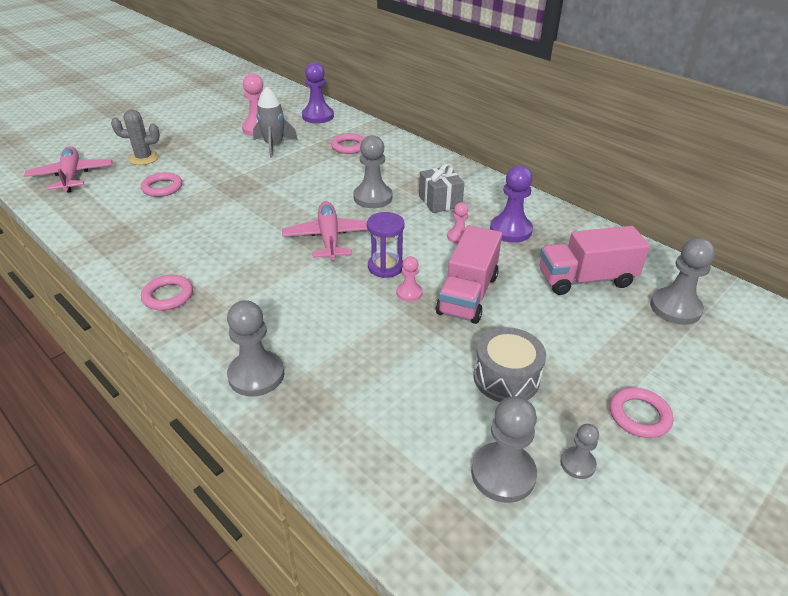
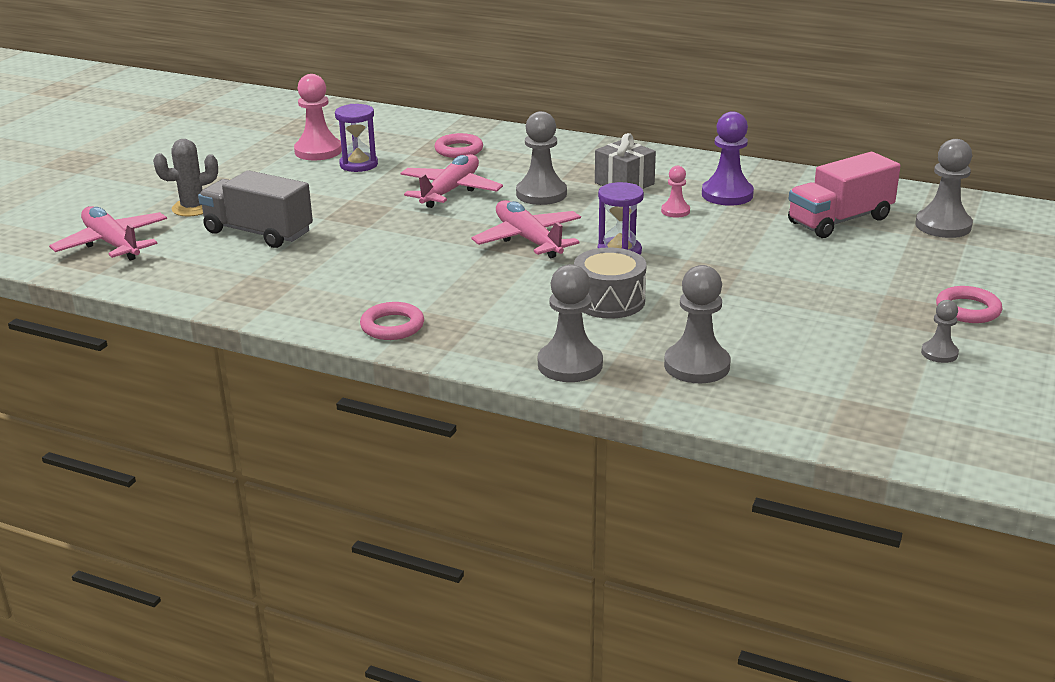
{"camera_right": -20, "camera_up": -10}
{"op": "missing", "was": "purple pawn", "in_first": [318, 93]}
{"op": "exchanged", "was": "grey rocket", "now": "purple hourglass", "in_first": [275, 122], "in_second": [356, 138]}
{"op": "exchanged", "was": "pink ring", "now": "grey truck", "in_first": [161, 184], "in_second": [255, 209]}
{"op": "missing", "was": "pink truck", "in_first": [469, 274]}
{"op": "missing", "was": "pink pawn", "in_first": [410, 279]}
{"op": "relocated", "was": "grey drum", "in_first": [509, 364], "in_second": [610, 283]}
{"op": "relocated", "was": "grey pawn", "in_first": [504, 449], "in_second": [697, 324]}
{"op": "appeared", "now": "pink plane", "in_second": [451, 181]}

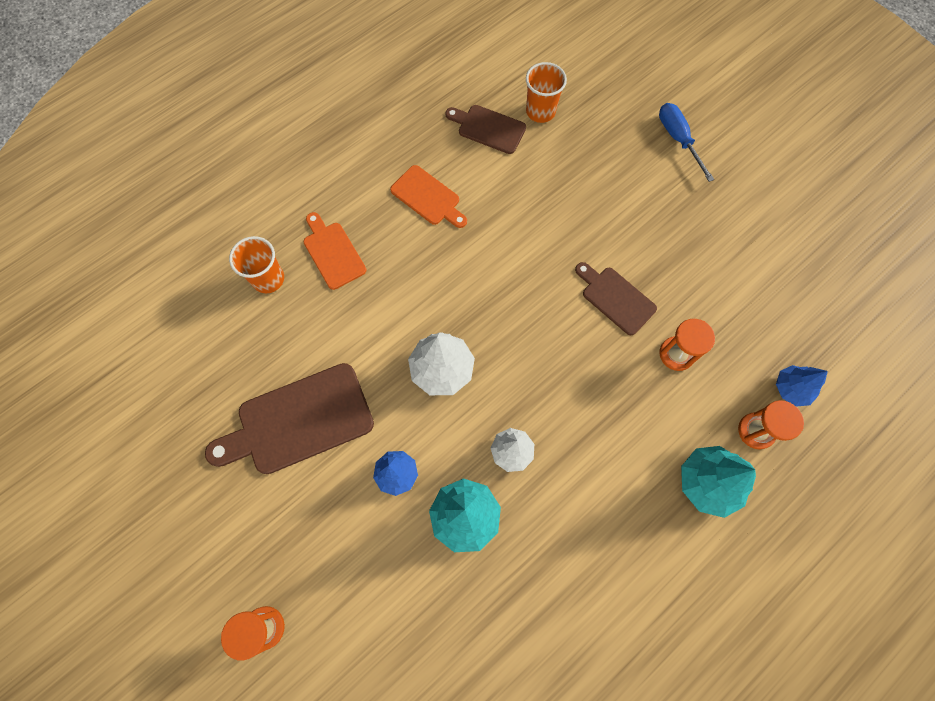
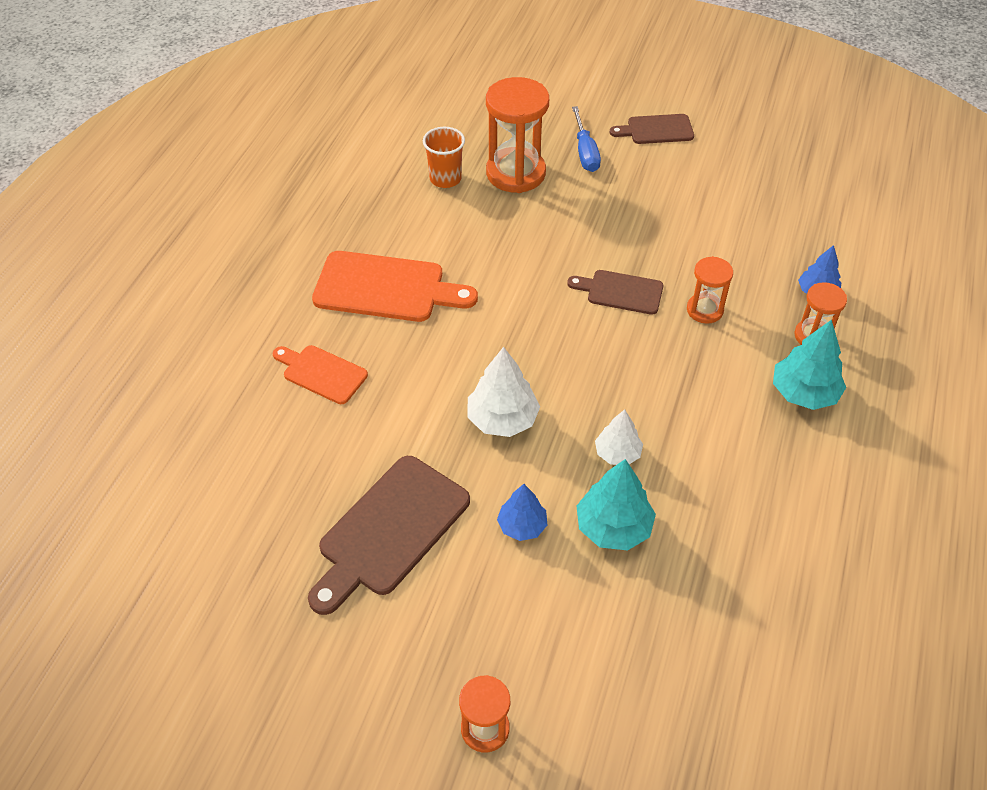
{"camera_right": -30, "camera_up": -20}
{"op": "spun", "was": "blue screwdriver", "in_first": [686, 142], "in_second": [586, 139], "clockwise": -135}
{"op": "relocated", "was": "brown cutting board", "in_first": [485, 129], "in_second": [652, 129]}
{"op": "size", "was": "orange cutting board", "in_first": [428, 196], "in_second": [395, 286], "ratio": 1.71}
{"op": "missing", "was": "orange cup", "in_first": [256, 264]}
{"op": "appeared", "now": "orange hourglass", "in_second": [517, 135]}

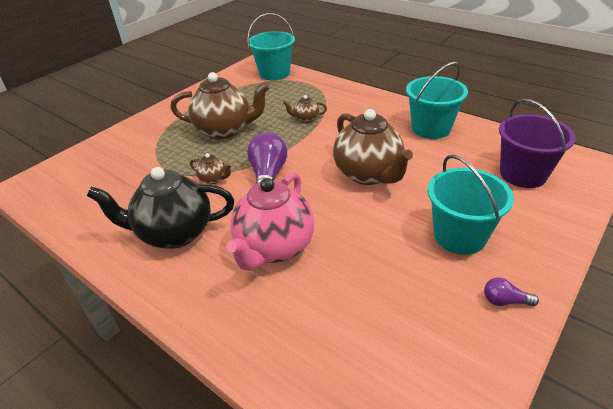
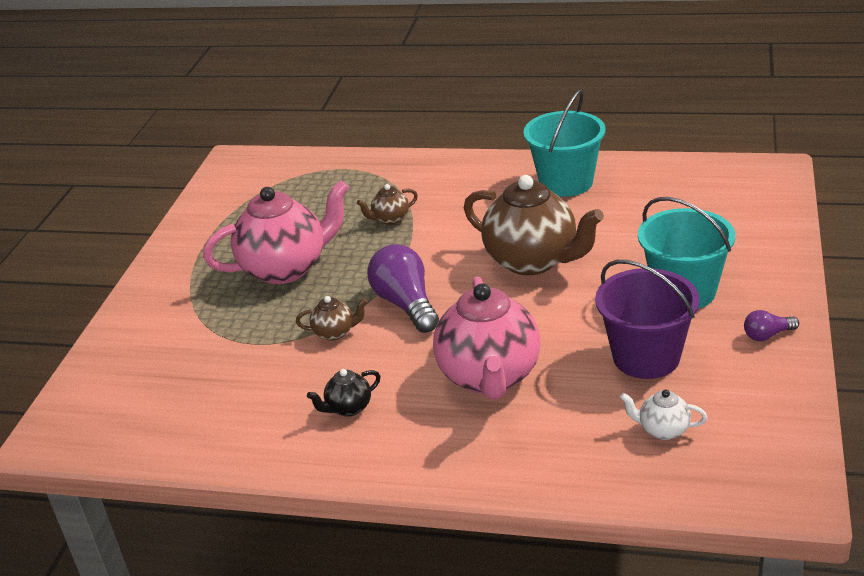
{"camera_right": -25, "camera_up": -5}
{"op": "missing", "was": "turquoise bucket", "in_first": [271, 46]}
{"op": "colour", "was": "brown teapot", "now": "pink teapot", "in_first": [220, 105], "in_second": [276, 232]}
{"op": "relocated", "was": "purple bucket", "in_first": [537, 143], "in_second": [647, 319]}
{"op": "size", "was": "black teapot", "in_first": [160, 208], "in_second": [344, 393], "ratio": 0.44}
{"op": "appeared", "now": "white teapot", "in_second": [663, 415]}

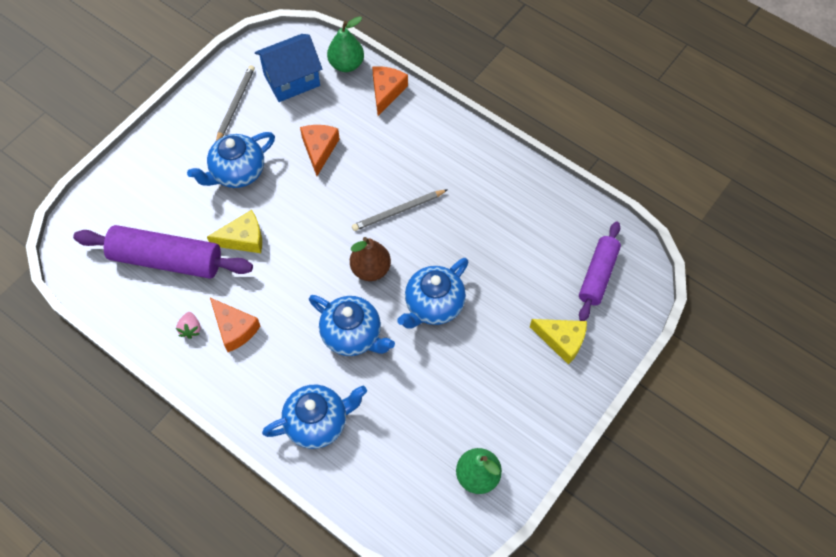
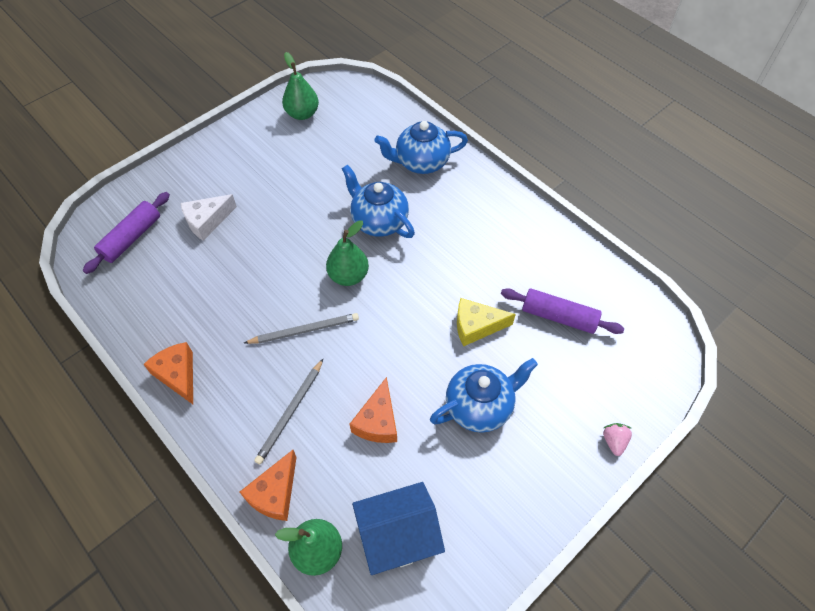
{"camera_right": -170, "camera_up": -5}
{"op": "relocated", "was": "grey pencil", "in_first": [235, 103], "in_second": [288, 412]}
{"op": "size", "was": "purple rolling pin", "in_first": [163, 252], "in_second": [562, 311], "ratio": 0.64}
{"op": "colour", "was": "brown pear", "now": "green pear", "in_first": [370, 259], "in_second": [347, 253]}
{"op": "missing", "was": "blue teapot", "in_first": [432, 293]}
{"op": "relocated", "was": "orange cheese", "in_first": [235, 325], "in_second": [168, 373]}
{"op": "relocated", "was": "pink strawberry", "in_first": [188, 325], "in_second": [617, 439]}
{"op": "missing", "was": "yellow cheese", "in_first": [558, 342]}
{"op": "appeared", "now": "white cheese", "in_second": [209, 217]}

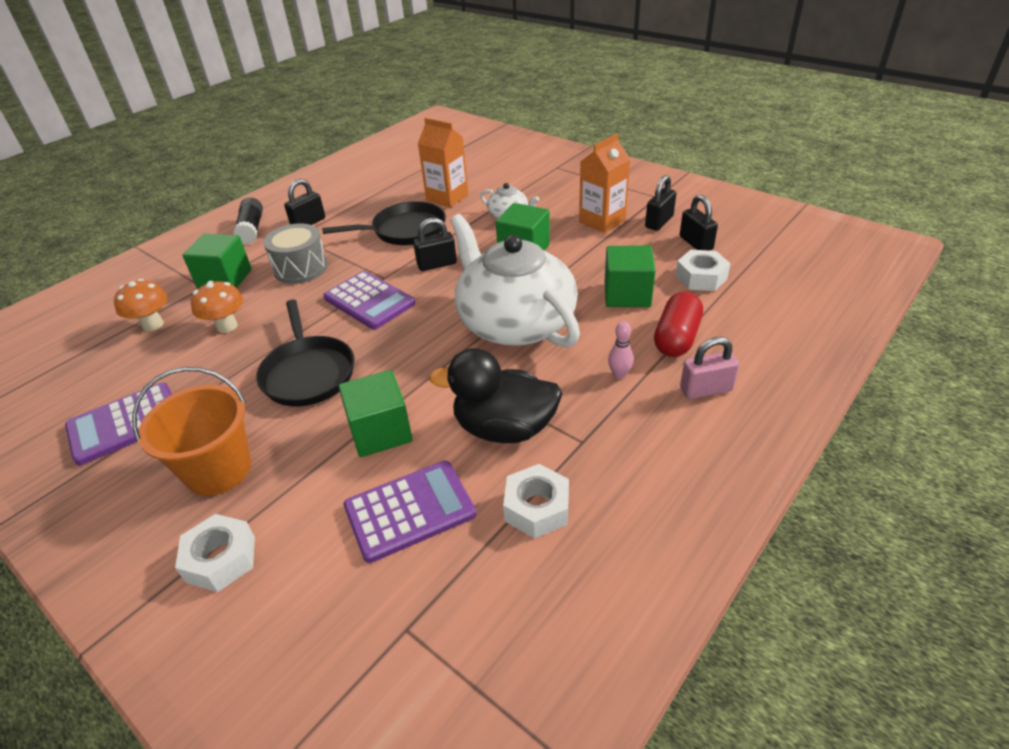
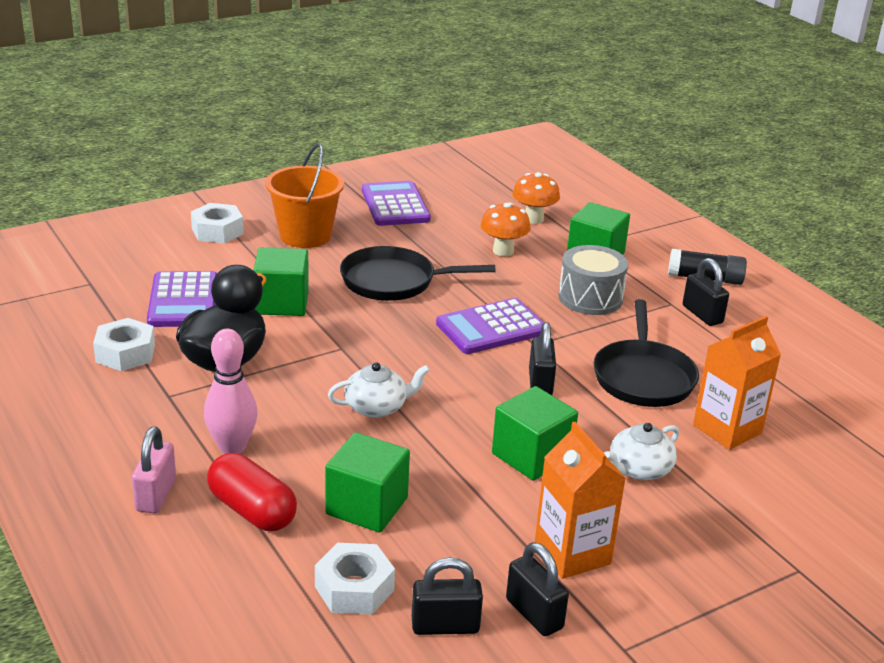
{"camera_right": 105, "camera_up": -10}
{"op": "size", "was": "white teapot", "in_first": [515, 281], "in_second": [379, 390], "ratio": 0.43}
{"op": "size", "was": "pink bowling pin", "in_first": [621, 350], "in_second": [231, 391], "ratio": 1.8}

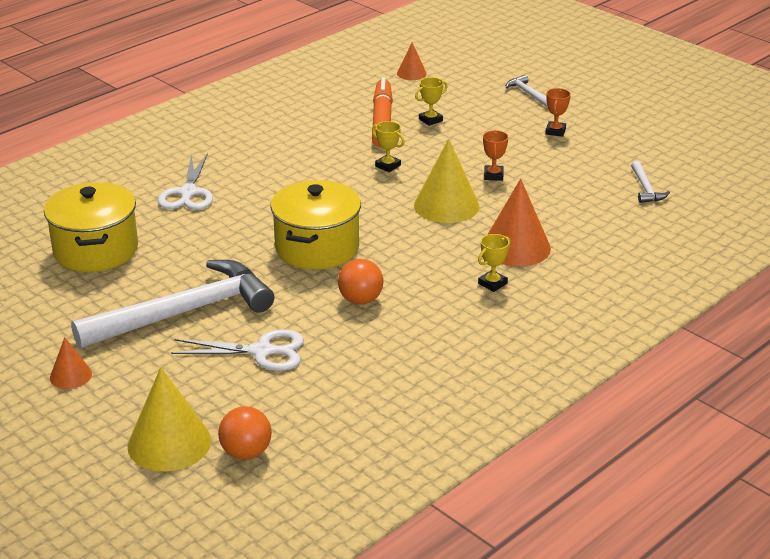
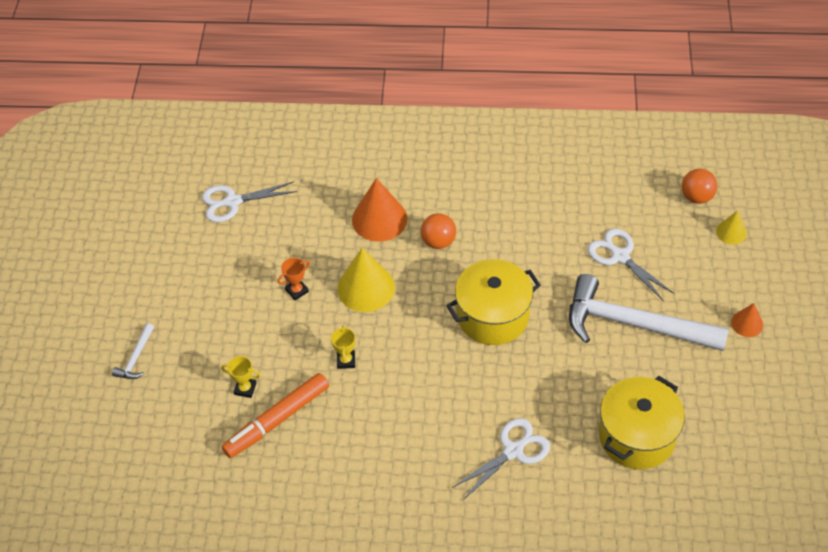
{"camera_right": -130, "camera_up": 20}
{"op": "missing", "was": "orange cone", "in_first": [412, 61]}
{"op": "missing", "was": "orange trophy", "in_first": [558, 112]}
{"op": "exchanged", "was": "white hammer", "now": "white scissors", "in_first": [650, 182], "in_second": [249, 201]}
{"op": "missing", "was": "yellow trophy", "in_first": [494, 263]}
{"op": "relocated", "was": "orange ball", "in_first": [361, 281], "in_second": [438, 231]}
{"op": "size", "was": "yellow cone", "in_first": [169, 419], "in_second": [731, 228], "ratio": 0.53}

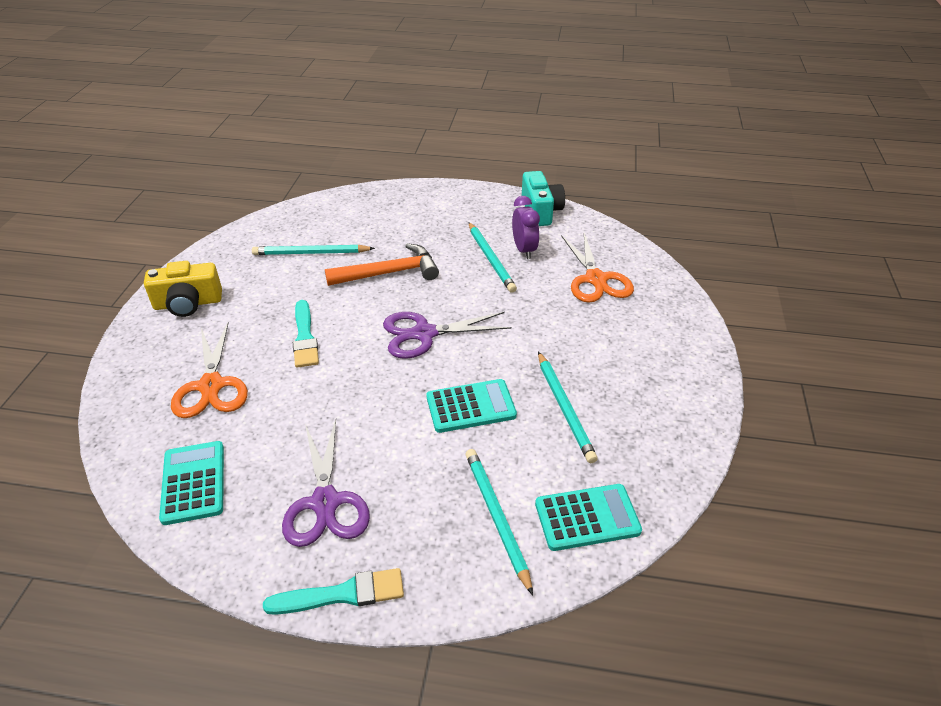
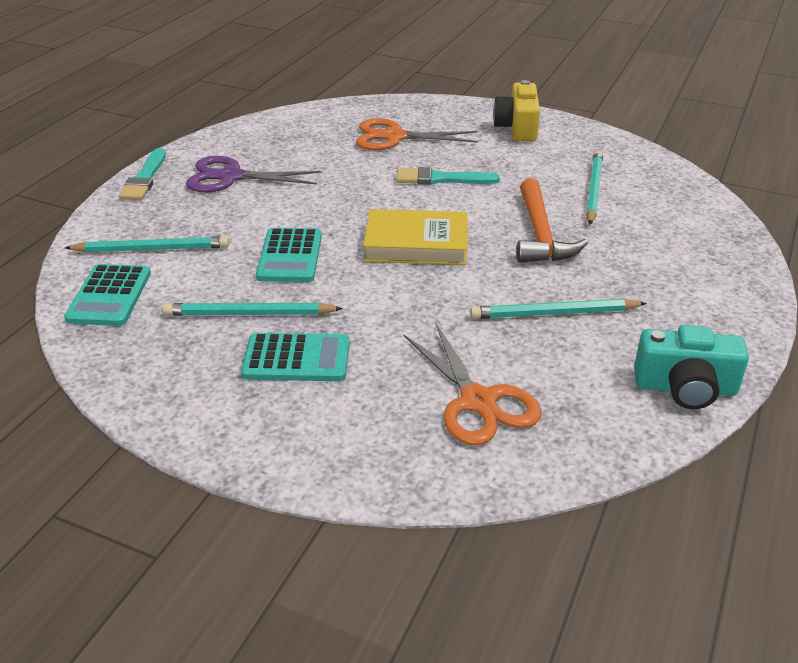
{"camera_right": 105, "camera_up": -5}
{"op": "missing", "was": "purple clock", "in_first": [526, 227]}
{"op": "spun", "was": "orange scissors", "in_first": [597, 268], "in_second": [472, 384], "clockwise": -120}
{"op": "exchanged", "was": "purple scissors", "now": "yellow book", "in_first": [447, 335], "in_second": [415, 237]}
{"op": "relocated", "was": "turquoise calculator", "in_first": [191, 483], "in_second": [295, 357]}

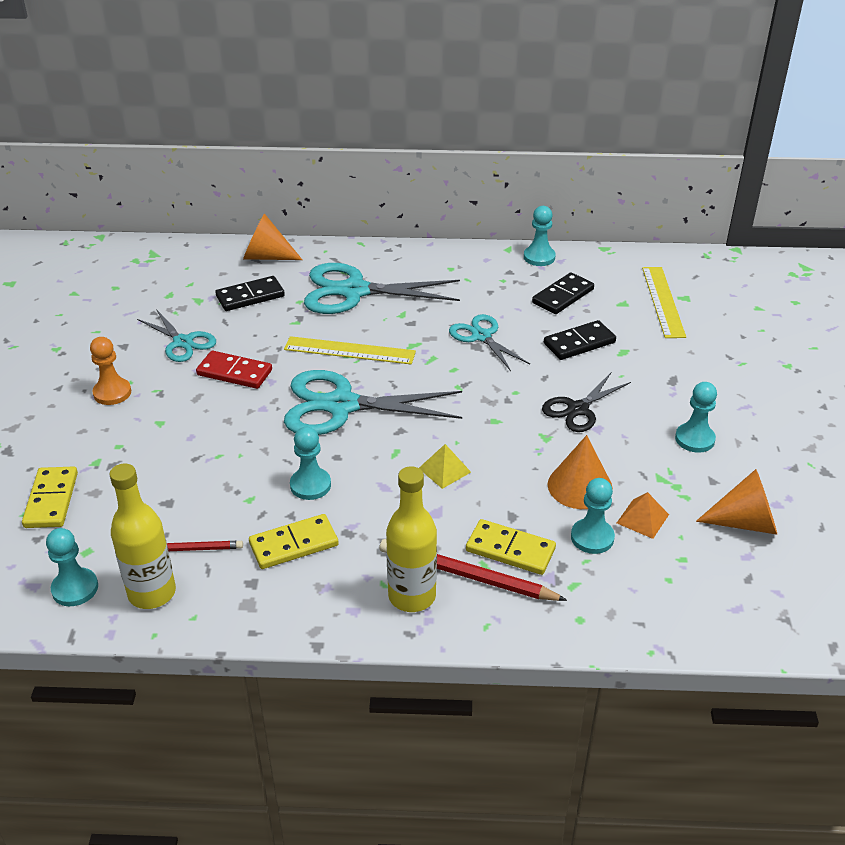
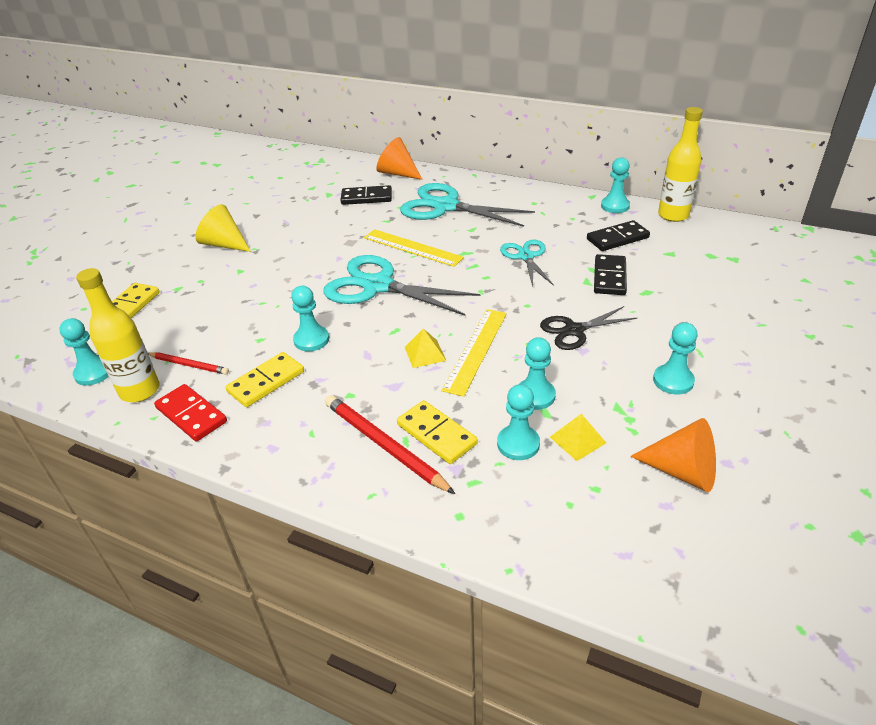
{"camera_right": 25, "camera_up": 0}
{"op": "relocated", "was": "yellow ruler", "in_first": [664, 302], "in_second": [474, 353]}
{"op": "missing", "was": "turquoise scissors", "in_first": [176, 335]}
{"op": "spun", "was": "black domino", "in_first": [580, 340], "in_second": [610, 274], "clockwise": -75}
{"op": "exchanged", "was": "orange pawn", "now": "yellow cone", "in_first": [110, 371], "in_second": [223, 228]}
{"op": "relocated", "was": "red domino", "in_first": [234, 369], "in_second": [190, 412]}
{"op": "exchanged", "was": "orange cone", "now": "turquoise pawn", "in_first": [580, 472], "in_second": [537, 373]}
{"op": "relocated", "was": "yellow bottle", "in_first": [411, 539], "in_second": [680, 164]}
{"op": "colour", "was": "orange pyramid", "now": "yellow pyramid", "in_first": [643, 515], "in_second": [578, 437]}
{"op": "spun", "was": "yellow domino", "in_first": [294, 541], "in_second": [264, 379], "clockwise": -45}

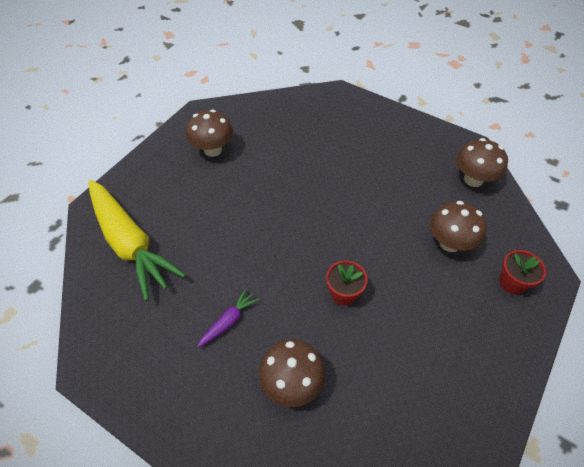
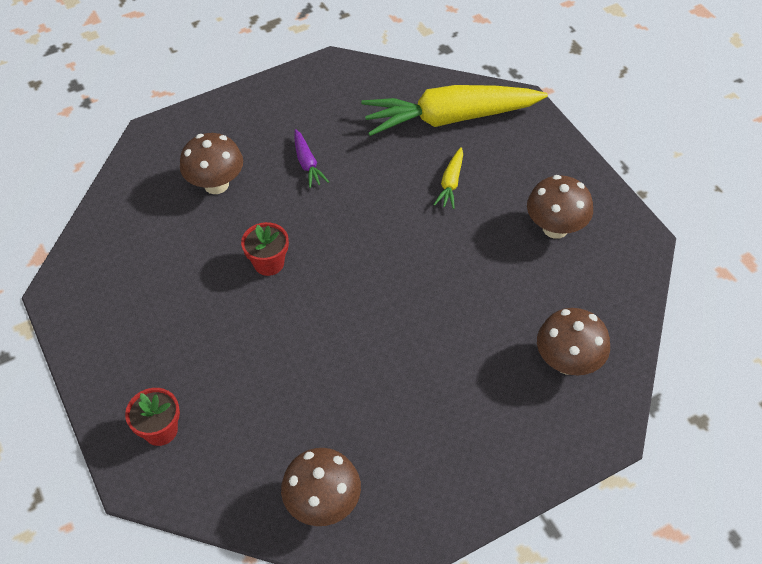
{"camera_right": 120, "camera_up": 0}
{"op": "relocated", "was": "brown mushroom", "in_first": [458, 226], "in_second": [573, 342]}
{"op": "appeared", "now": "yellow carrot", "in_second": [448, 178]}

